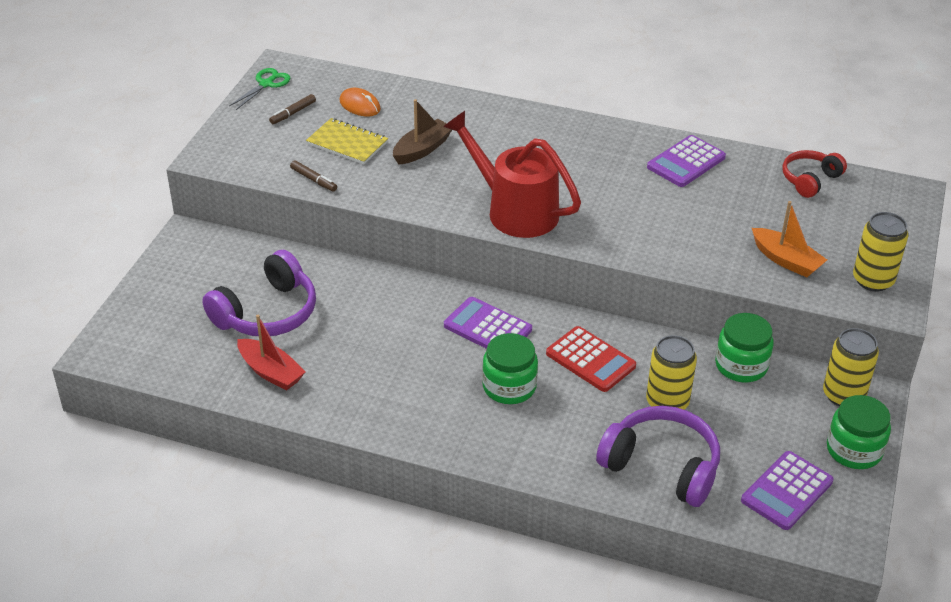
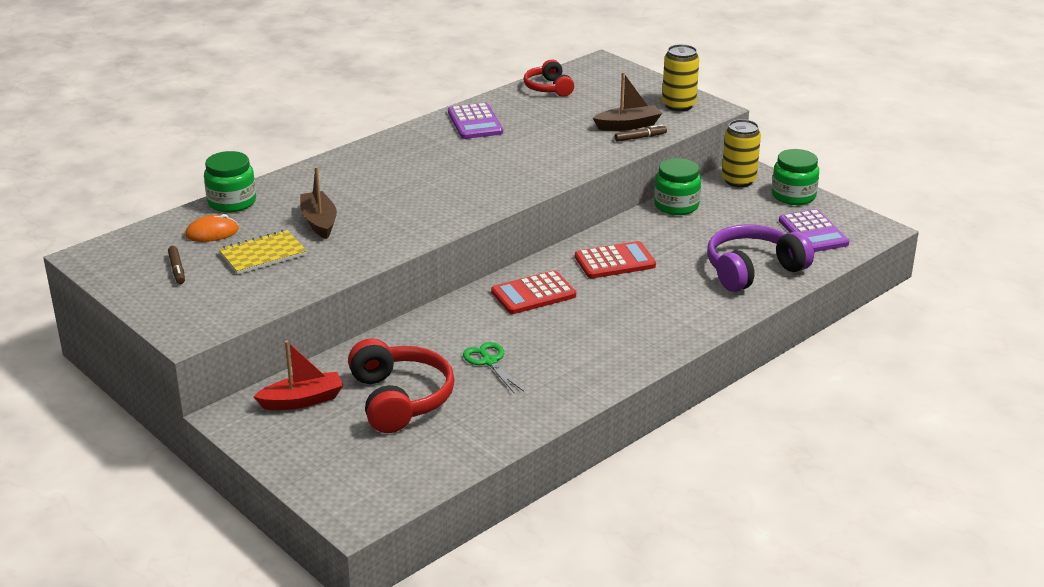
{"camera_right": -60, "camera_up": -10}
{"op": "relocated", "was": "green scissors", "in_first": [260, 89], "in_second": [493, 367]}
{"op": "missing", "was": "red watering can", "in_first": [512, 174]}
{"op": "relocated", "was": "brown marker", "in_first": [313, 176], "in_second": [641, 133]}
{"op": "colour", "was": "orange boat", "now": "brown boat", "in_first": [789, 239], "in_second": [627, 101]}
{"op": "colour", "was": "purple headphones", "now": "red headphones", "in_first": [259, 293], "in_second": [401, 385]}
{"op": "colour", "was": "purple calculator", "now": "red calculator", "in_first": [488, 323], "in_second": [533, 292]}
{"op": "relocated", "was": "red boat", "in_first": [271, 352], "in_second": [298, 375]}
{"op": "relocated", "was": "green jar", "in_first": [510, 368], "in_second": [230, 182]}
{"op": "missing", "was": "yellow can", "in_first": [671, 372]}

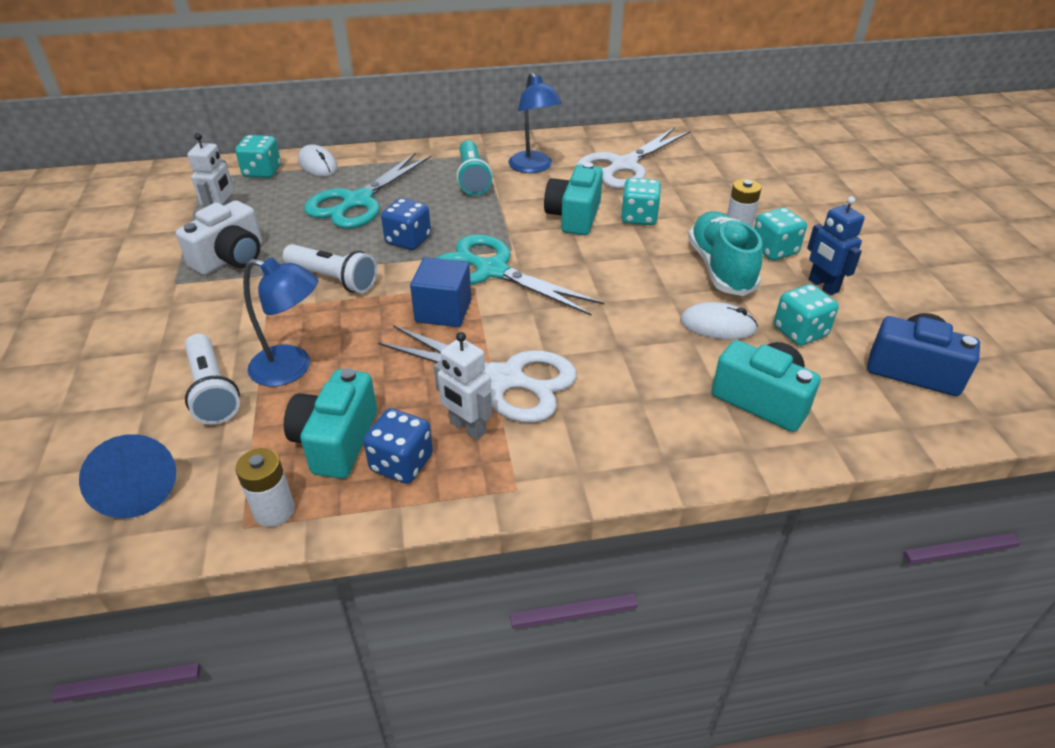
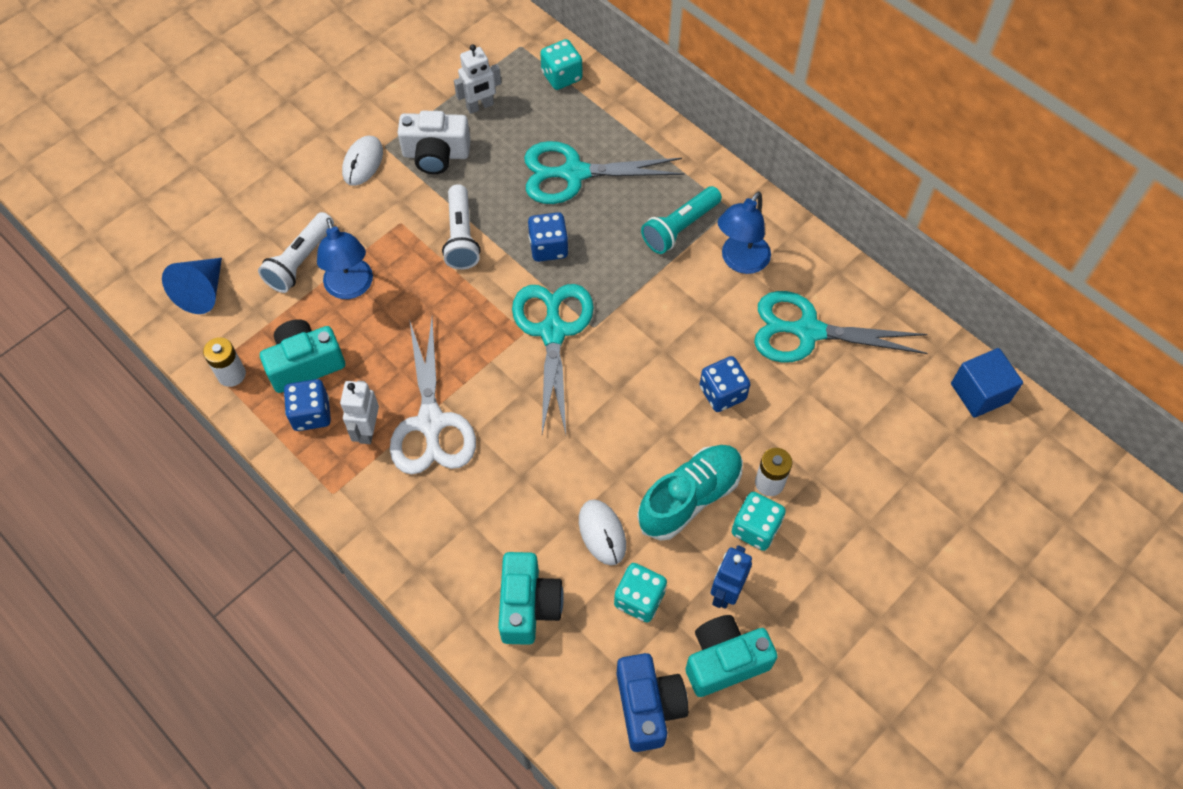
{"camera_right": 55, "camera_up": 20}
{"op": "colour", "was": "white scissors", "now": "turquoise scissors", "in_first": [633, 158], "in_second": [841, 327]}
{"op": "relocated", "was": "white mouse", "in_first": [318, 161], "in_second": [362, 161]}
{"op": "relocated", "was": "turquoise camera", "in_first": [573, 198], "in_second": [731, 656]}
{"op": "colour", "was": "turquoise dice", "now": "blue dice", "in_first": [641, 201], "in_second": [725, 384]}
{"op": "relocated", "was": "blue cube", "in_first": [440, 292], "in_second": [987, 383]}

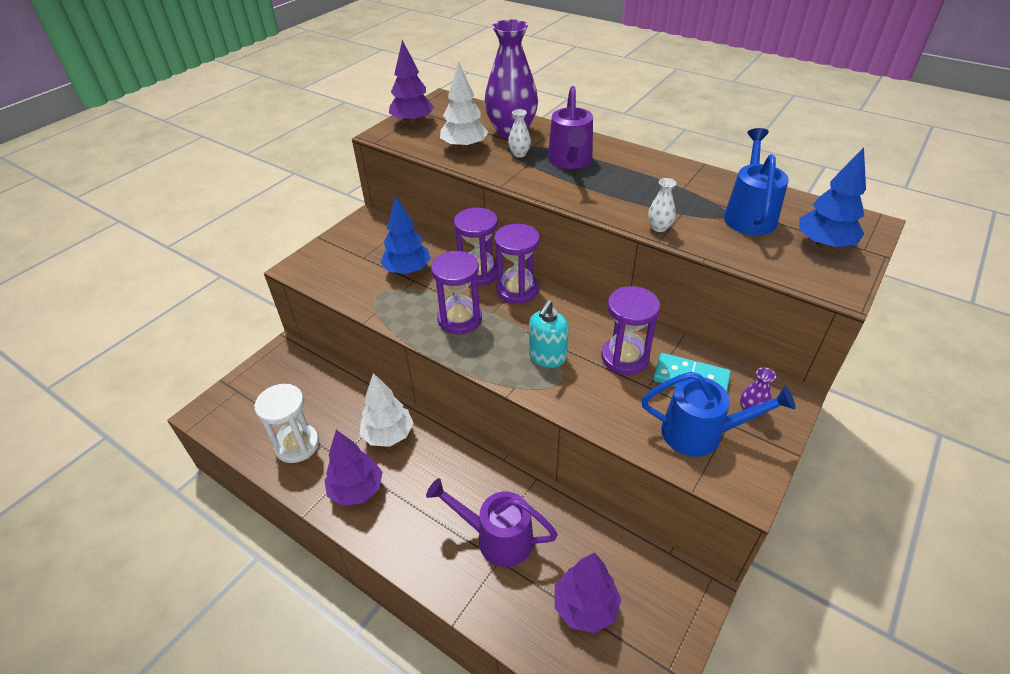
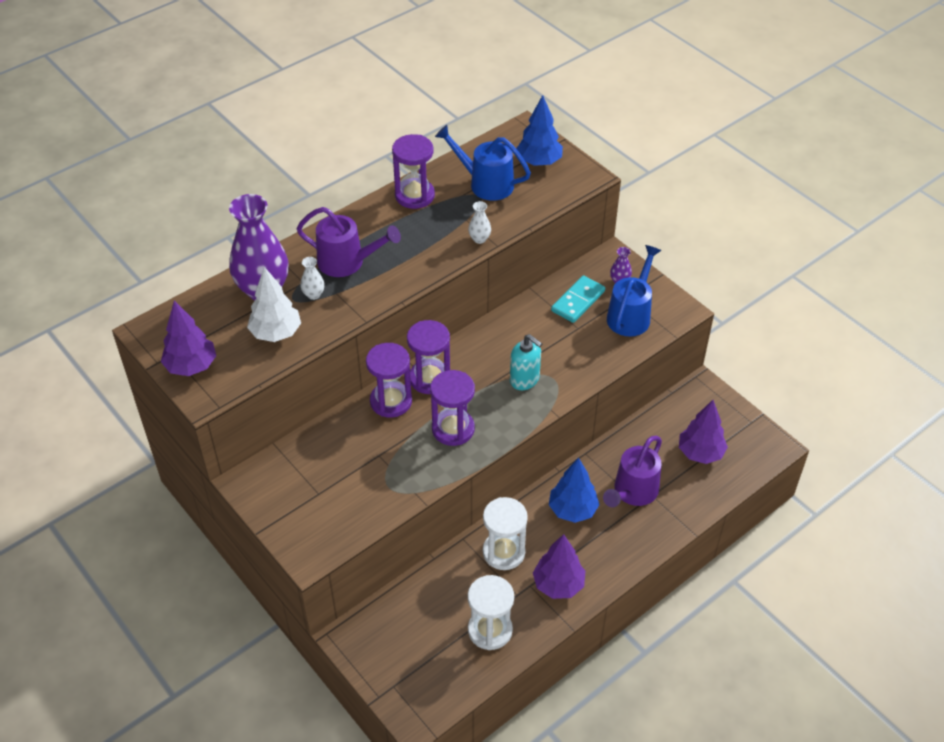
{"camera_right": -75, "camera_up": 5}
{"op": "relocated", "was": "blue tree", "in_first": [406, 235], "in_second": [574, 490]}
{"op": "relocated", "was": "purple hourglass", "in_first": [630, 330], "in_second": [413, 171]}
{"op": "exchanged", "was": "white tree", "now": "white hourglass", "in_first": [386, 410], "in_second": [505, 533]}

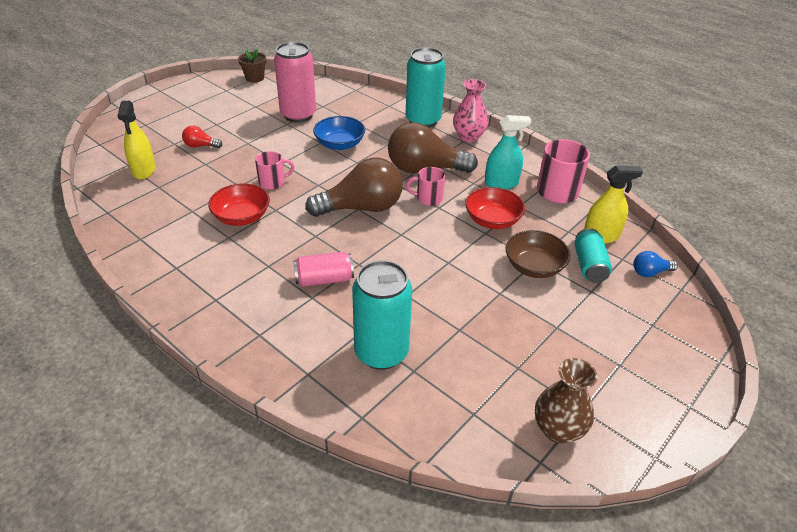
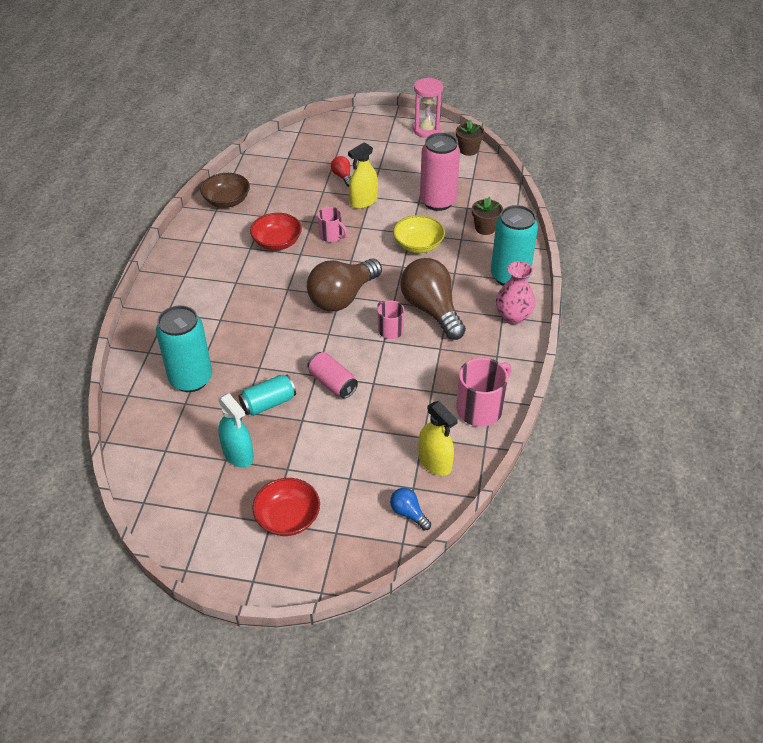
{"camera_right": 60, "camera_up": 5}
{"op": "relocated", "was": "yellow spray bottle", "in_first": [137, 140], "in_second": [363, 175]}
{"op": "relocated", "was": "turquoise spray bottle", "in_first": [508, 152], "in_second": [236, 430]}
{"op": "colour", "was": "blue bowl", "now": "yellow bowl", "in_first": [339, 133], "in_second": [419, 234]}
{"op": "spun", "was": "brown light bulb", "in_first": [354, 187], "in_second": [344, 285], "clockwise": 90}
{"op": "relocated", "was": "red bowl", "in_first": [495, 208], "in_second": [286, 507]}
{"op": "relocated", "was": "turquoise can", "in_first": [593, 255], "in_second": [267, 395]}
{"op": "relocated", "was": "brown bowl", "in_first": [538, 254], "in_second": [225, 190]}
{"op": "relocated", "was": "pink can", "in_first": [323, 269], "in_second": [332, 375]}
{"op": "missing", "was": "brown vase", "in_first": [566, 400]}
{"op": "appeared", "now": "pink hourglass", "in_second": [428, 108]}
{"op": "appeared", "now": "brown flower pot", "in_second": [487, 216]}

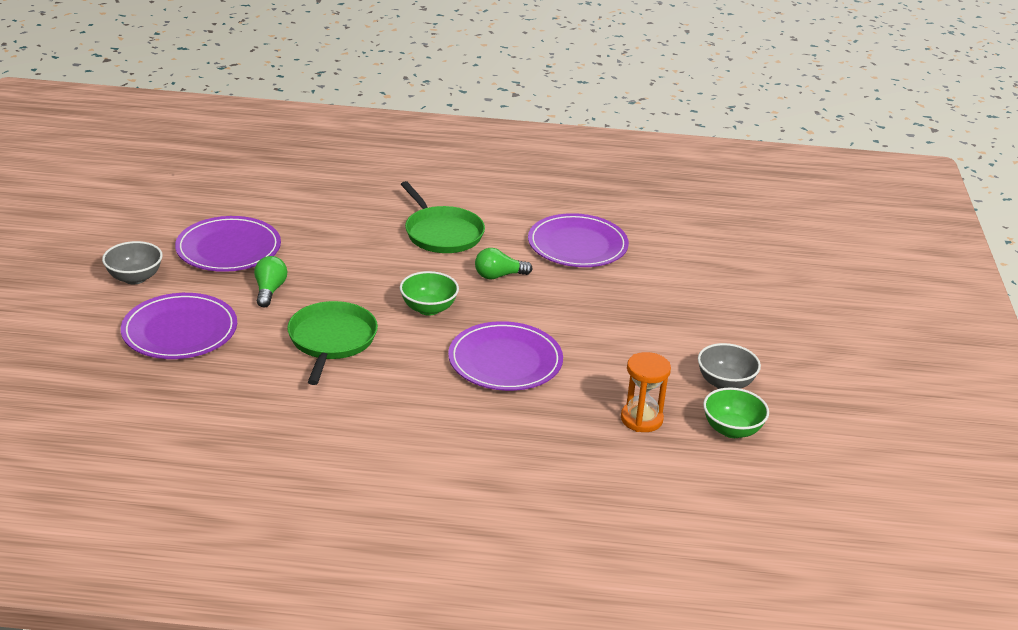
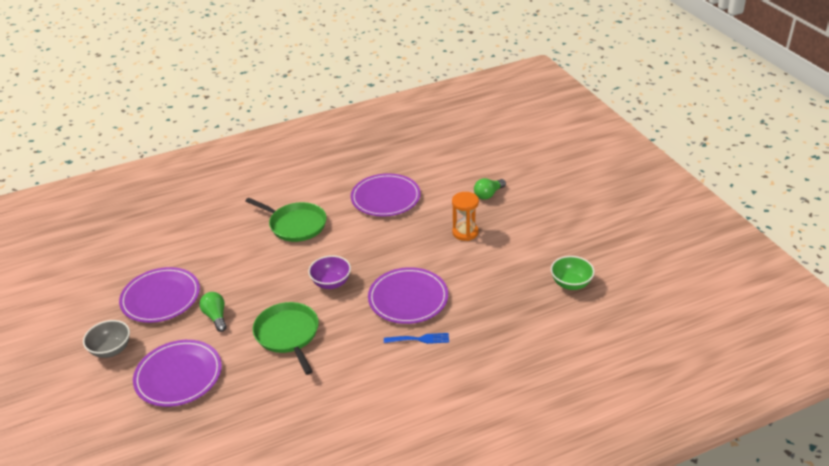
{"camera_right": -25, "camera_up": 5}
{"op": "relocated", "was": "green light bulb", "in_first": [503, 263], "in_second": [490, 189]}
{"op": "colour", "was": "green bowl", "now": "purple bowl", "in_first": [429, 293], "in_second": [329, 272]}
{"op": "missing", "was": "grey bowl", "in_first": [729, 366]}
{"op": "relocated", "was": "orange hourglass", "in_first": [646, 392], "in_second": [465, 216]}
{"op": "appeared", "now": "blue fork", "in_second": [416, 338]}

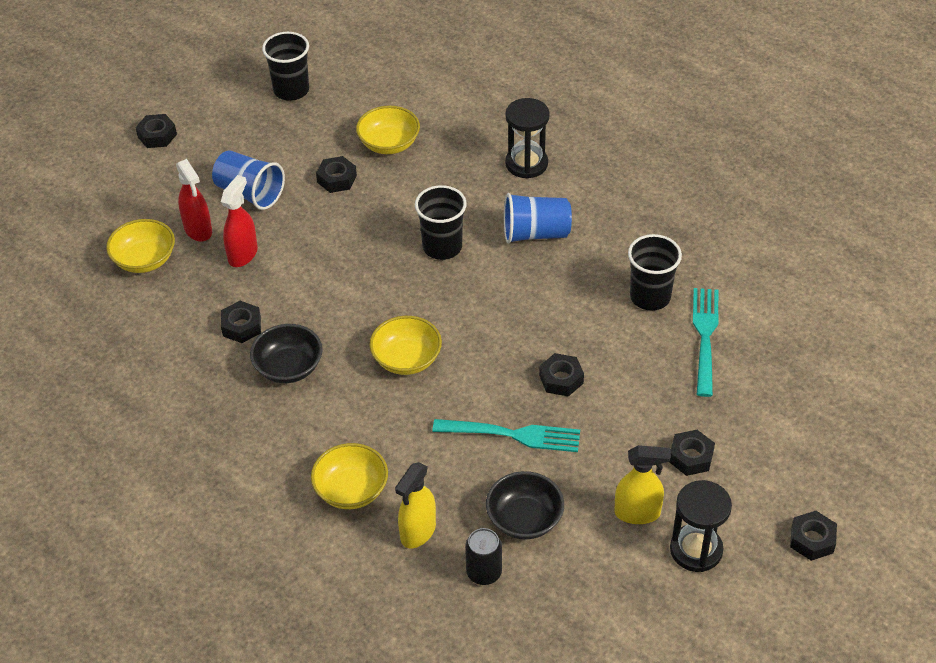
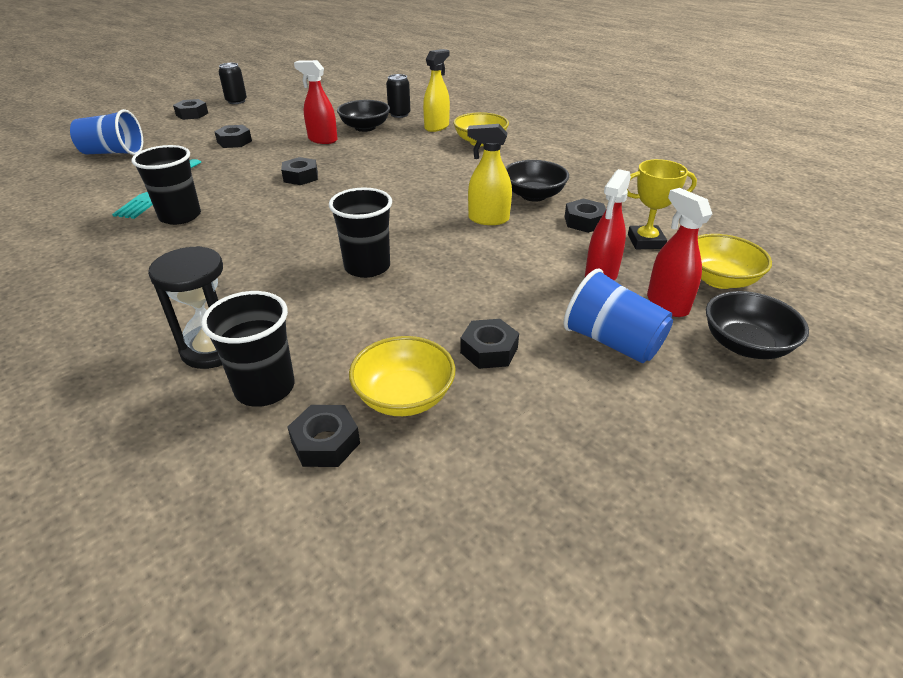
{"camera_right": -175, "camera_up": -10}
{"op": "relocated", "was": "black cup", "in_first": [285, 66], "in_second": [248, 349]}
{"op": "relocated", "was": "black nut", "in_first": [156, 131], "in_second": [324, 436]}
{"op": "relocated", "was": "blue cup", "in_first": [538, 218], "in_second": [106, 132]}
{"op": "missing", "was": "yellow bowl", "in_first": [405, 345]}
{"op": "missing", "was": "turquoise fork", "in_first": [506, 435]}
{"op": "relocated", "was": "yellow spray bottle", "in_first": [642, 484], "in_second": [490, 174]}
{"op": "missing", "was": "black hourglass", "in_first": [701, 526]}
{"op": "appeared", "now": "red spray bottle", "in_second": [316, 102]}
{"op": "appeared", "now": "black can", "in_second": [233, 83]}
{"op": "appeared", "now": "yellow trophy", "in_second": [662, 204]}
{"op": "appeared", "now": "black bowl", "in_second": [757, 325]}

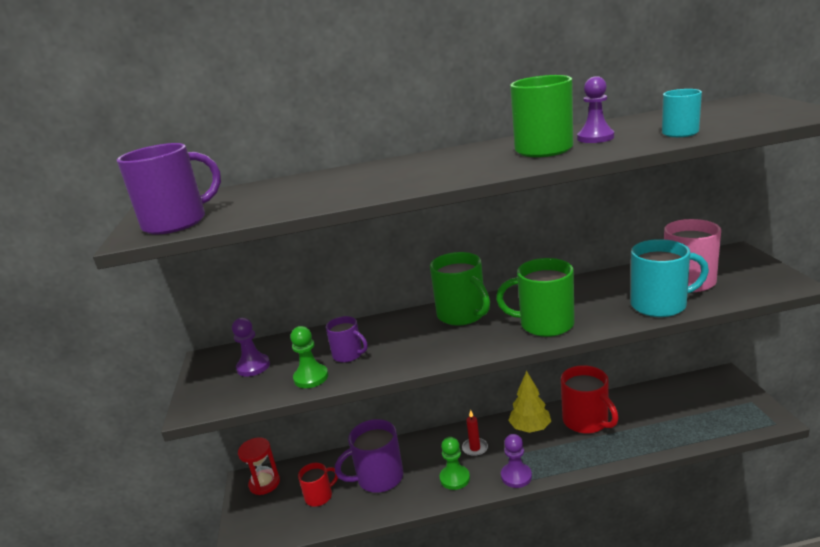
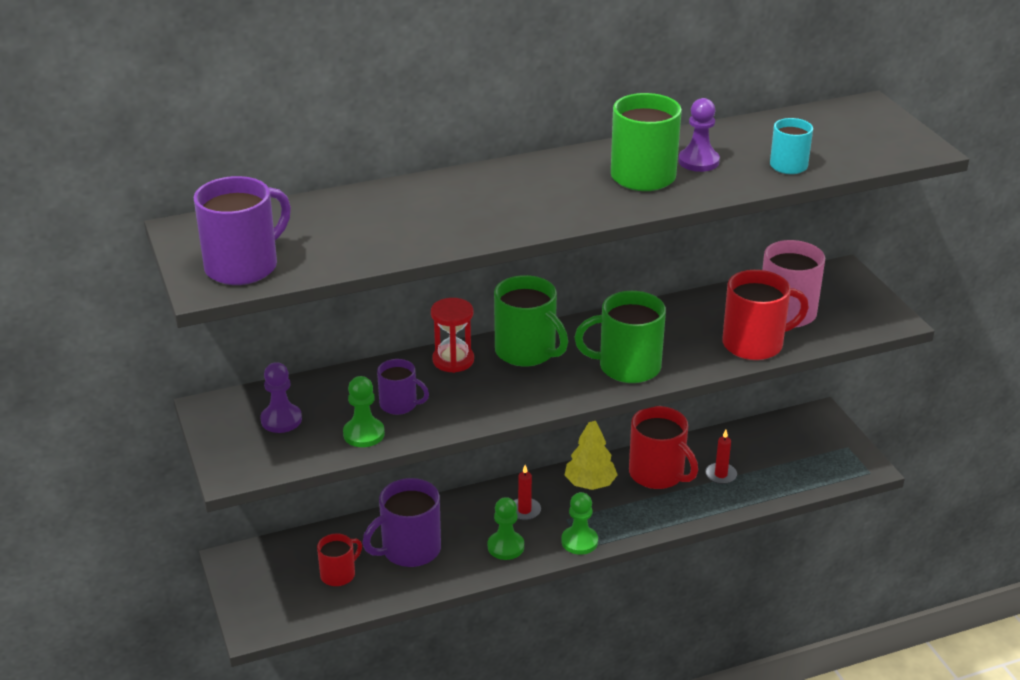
{"camera_right": -15, "camera_up": 10}
{"op": "colour", "was": "turquoise mug", "now": "red mug", "in_first": [670, 278], "in_second": [765, 315]}
{"op": "colour", "was": "purple pawn", "now": "green pawn", "in_first": [516, 461], "in_second": [579, 523]}
{"op": "relocated", "was": "red hourglass", "in_first": [259, 466], "in_second": [452, 335]}
{"op": "appeared", "now": "red candle", "in_second": [721, 457]}

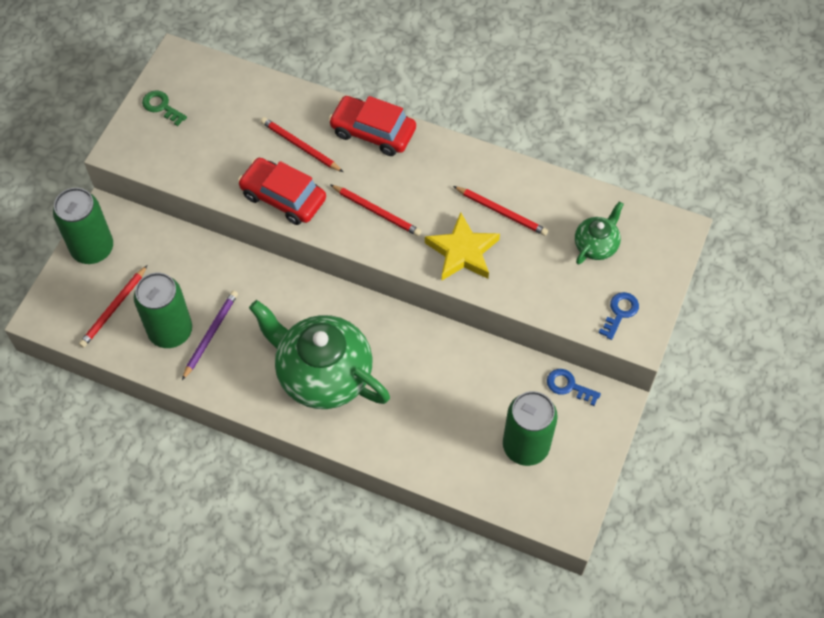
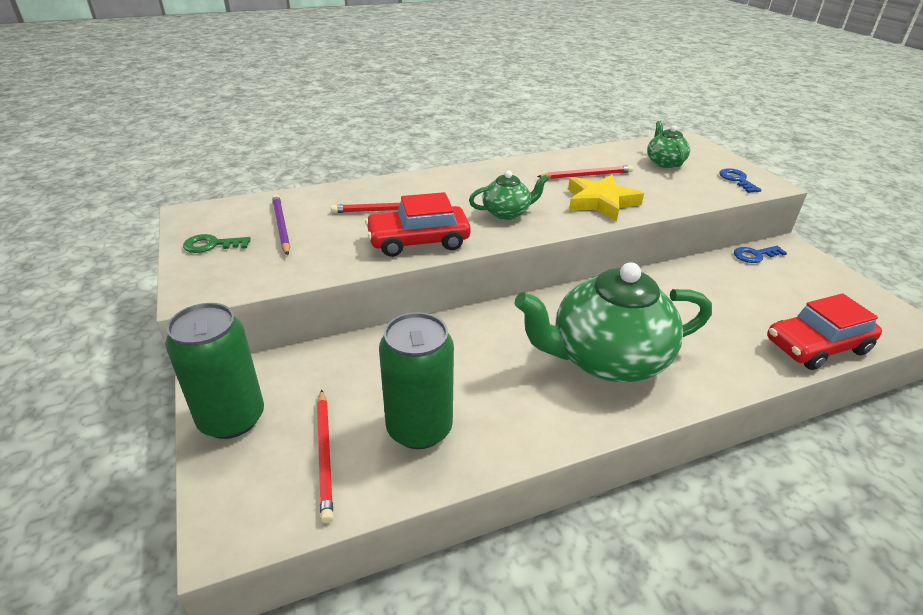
{"camera_right": -45, "camera_up": -25}
{"op": "relocated", "was": "red car", "in_first": [372, 126], "in_second": [824, 331]}
{"op": "exchanged", "was": "red pencil", "now": "green teapot", "in_first": [376, 210], "in_second": [509, 195]}
{"op": "relocated", "was": "purple pencil", "in_first": [210, 335], "in_second": [281, 225]}
{"op": "missing", "was": "green can", "in_first": [530, 428]}

